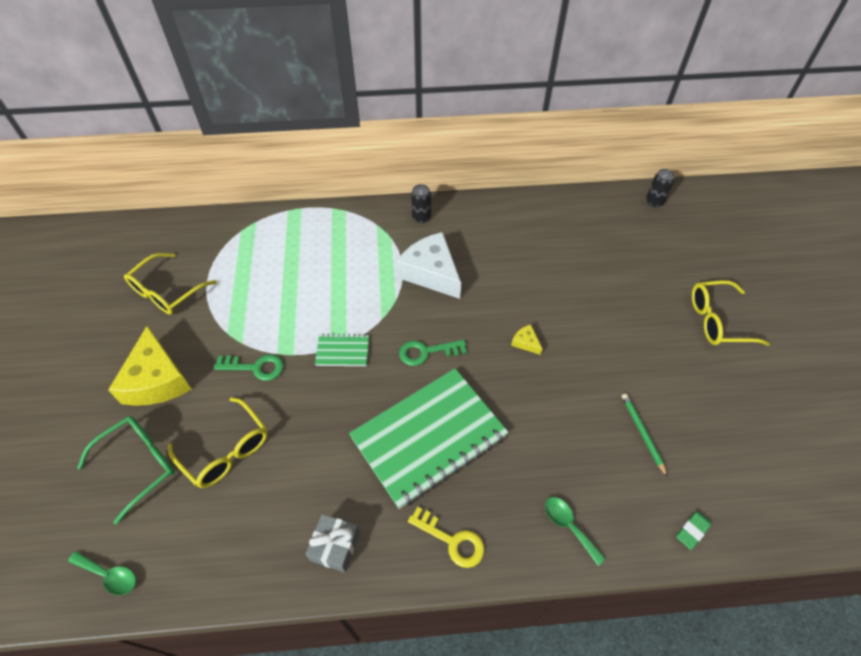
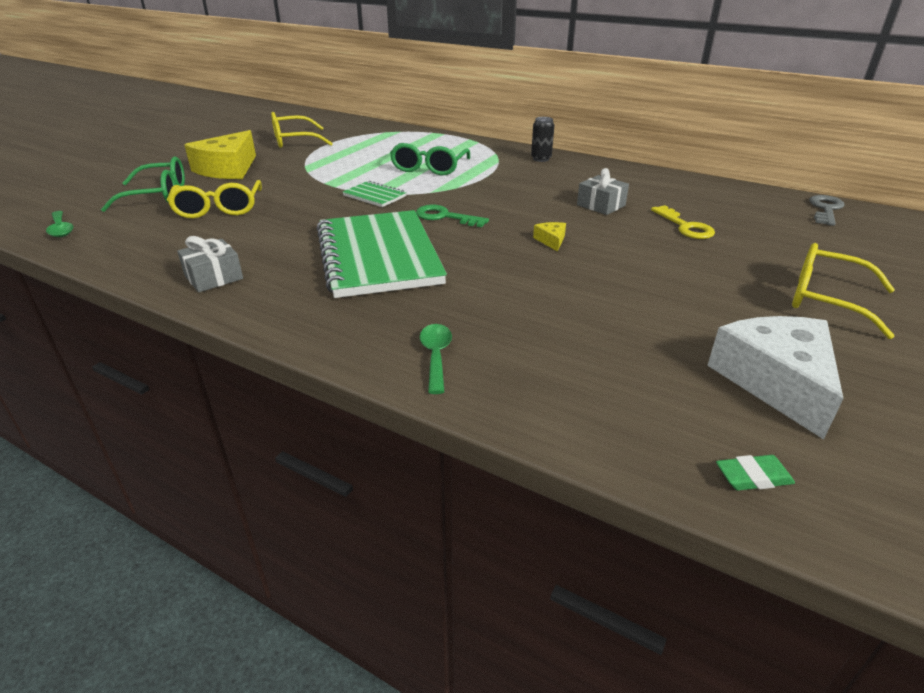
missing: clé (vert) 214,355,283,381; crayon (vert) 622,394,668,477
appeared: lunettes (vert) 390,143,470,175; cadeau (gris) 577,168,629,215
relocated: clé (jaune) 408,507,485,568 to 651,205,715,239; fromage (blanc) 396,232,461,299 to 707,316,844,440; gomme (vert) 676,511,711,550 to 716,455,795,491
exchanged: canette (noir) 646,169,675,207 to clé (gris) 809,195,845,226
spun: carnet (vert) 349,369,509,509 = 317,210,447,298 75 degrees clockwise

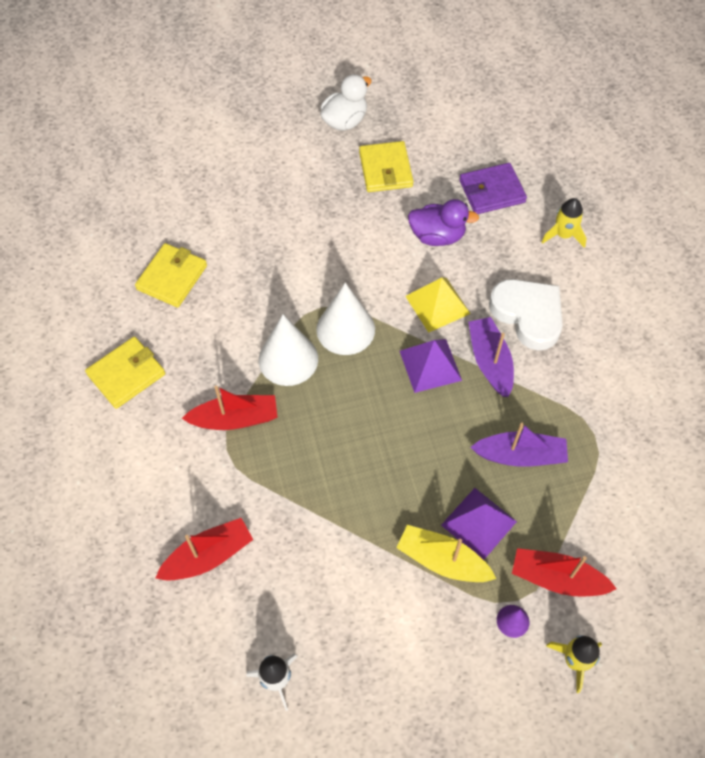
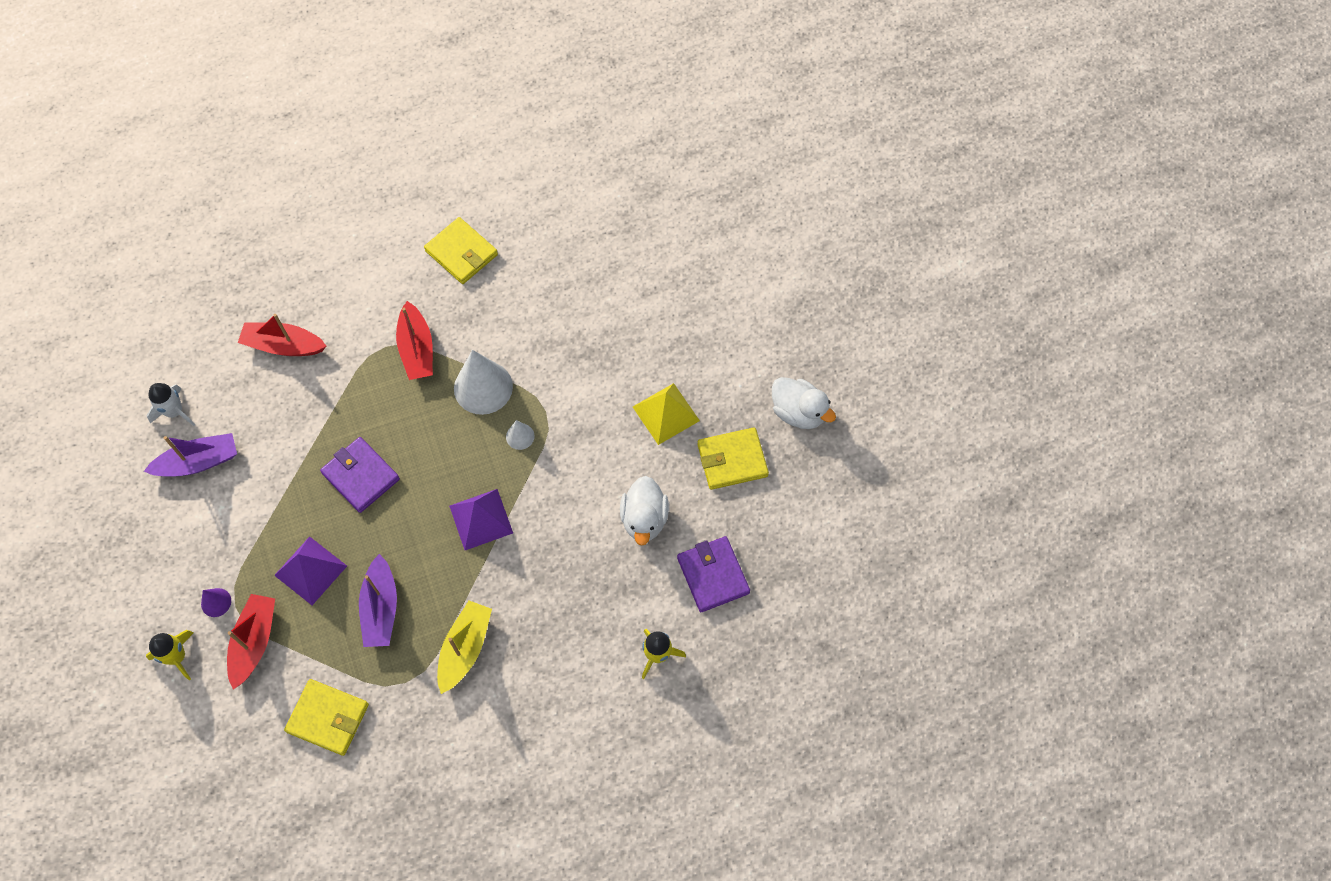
missing: cœur (blanc) 489,279,563,350
appeared: portefeuille (violet) 320,437,400,513
relocated: bateau (violet) 468,317,514,397 to 144,433,237,477; portefeuille (jaune) 135,243,207,307 to 284,679,369,756; bateau (jaune) 396,525,496,582 to 437,601,492,694; pyramide (jaune) 405,277,471,332 to 633,383,700,445
colour: canard (violet) 408,199,479,246 to canard (blanc) 620,476,669,546
spun: bateau (rouge) 155,518,253,581 = 238,314,326,356 135 degrees clockwise
size: cône (blanc) 316,283,375,355 = 506,420,535,450 x0.48

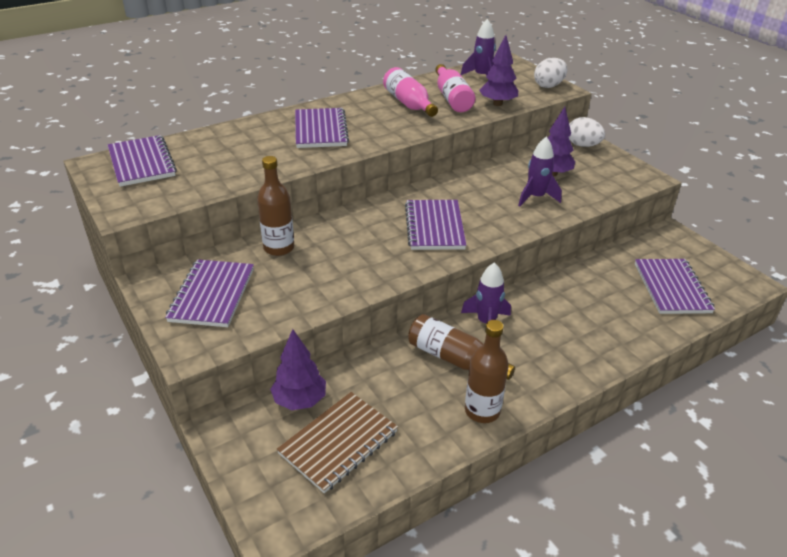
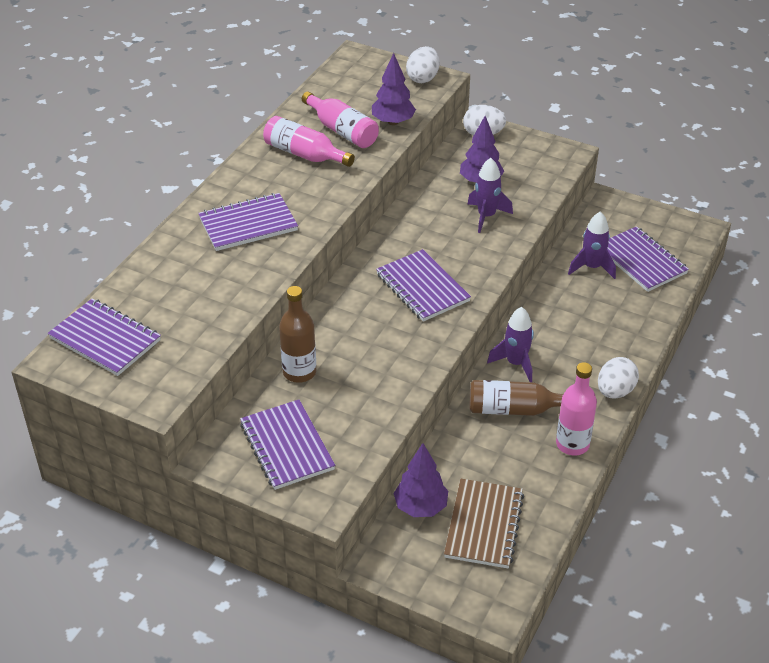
appeared: œuf (blanc) 598,357,639,398
relocated: fusée (violet) 461,19,496,80 to 568,211,616,279
colour: bouteille (marron) 465,320,509,423 to bouteille (rose) 556,362,597,456
spun: carnet (violet) 295,108,349,148 = 198,193,298,251 75 degrees counterclockwise

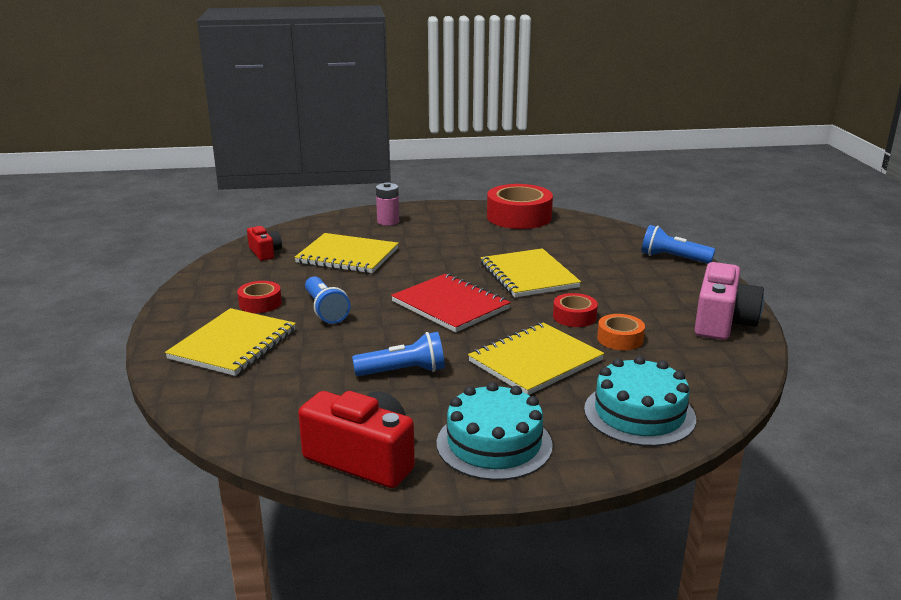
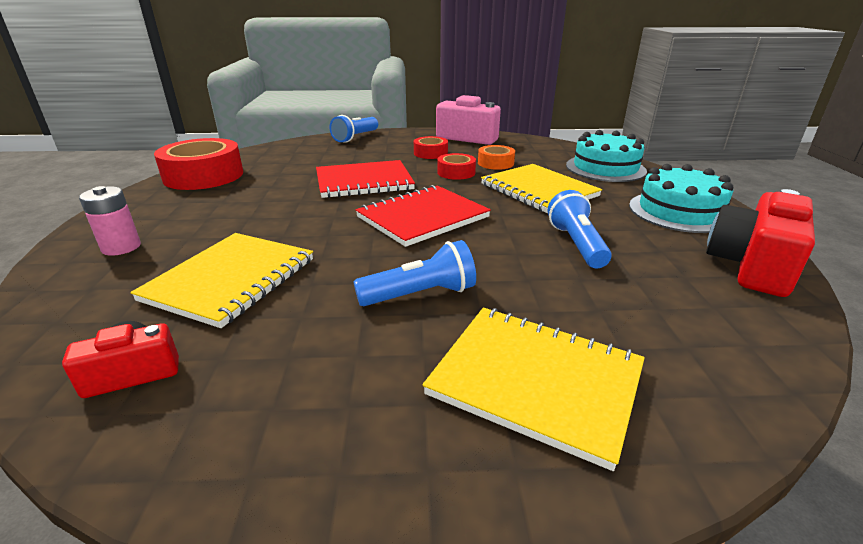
relocated: ruban adhésif (rouge) 237,281,282,313 to 414,136,448,159
colour: carnet (jaune) 481,248,581,298 to carnet (rouge) 316,160,415,198

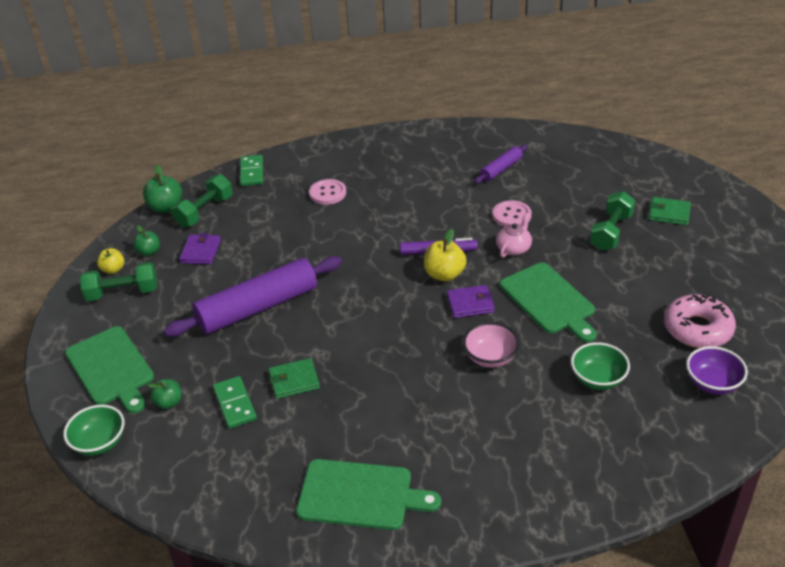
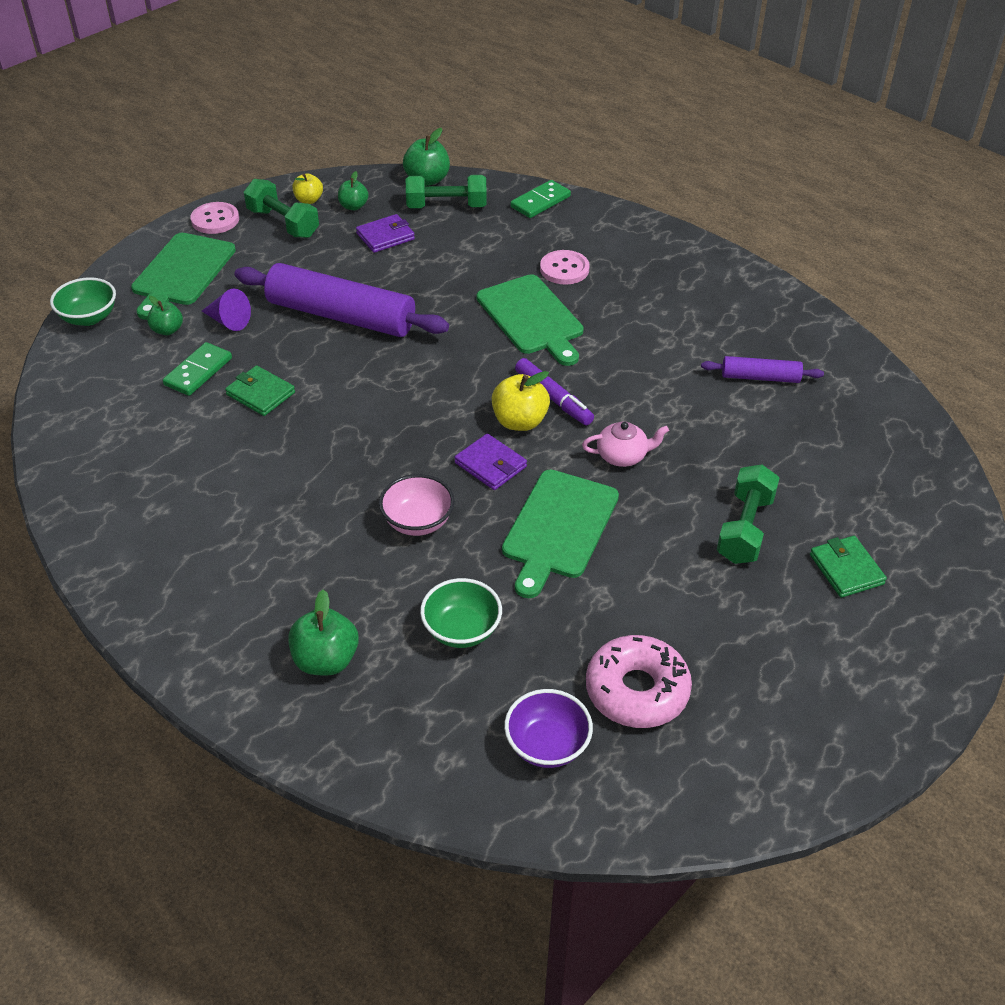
appeared: cône (violet) 202,289,251,331; pomme (vert) 288,590,359,675
relocated: bouton (rose) 493,200,532,227 to 191,202,239,234; planche à découper (vert) 296,459,441,530 to 477,274,584,366
spun: haltère (vert) 590,191,635,251 = 717,464,779,564 60 degrees counterclockwise

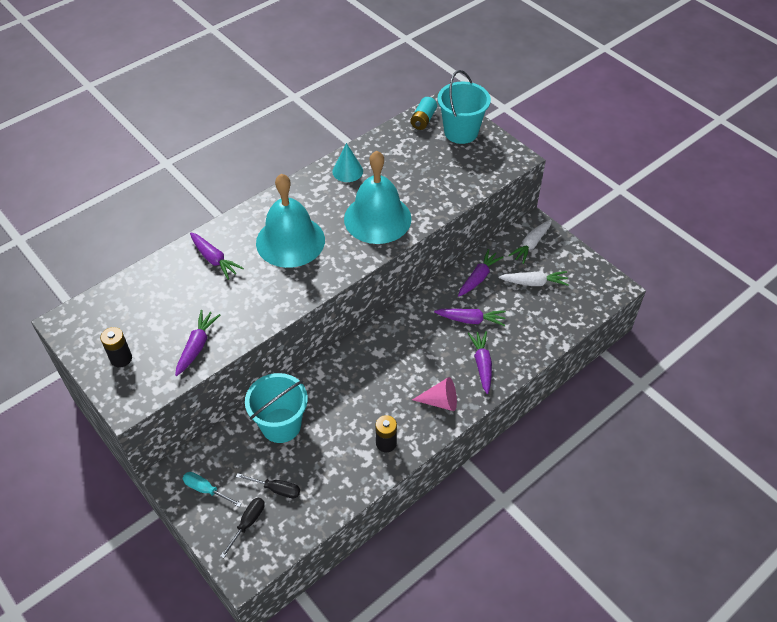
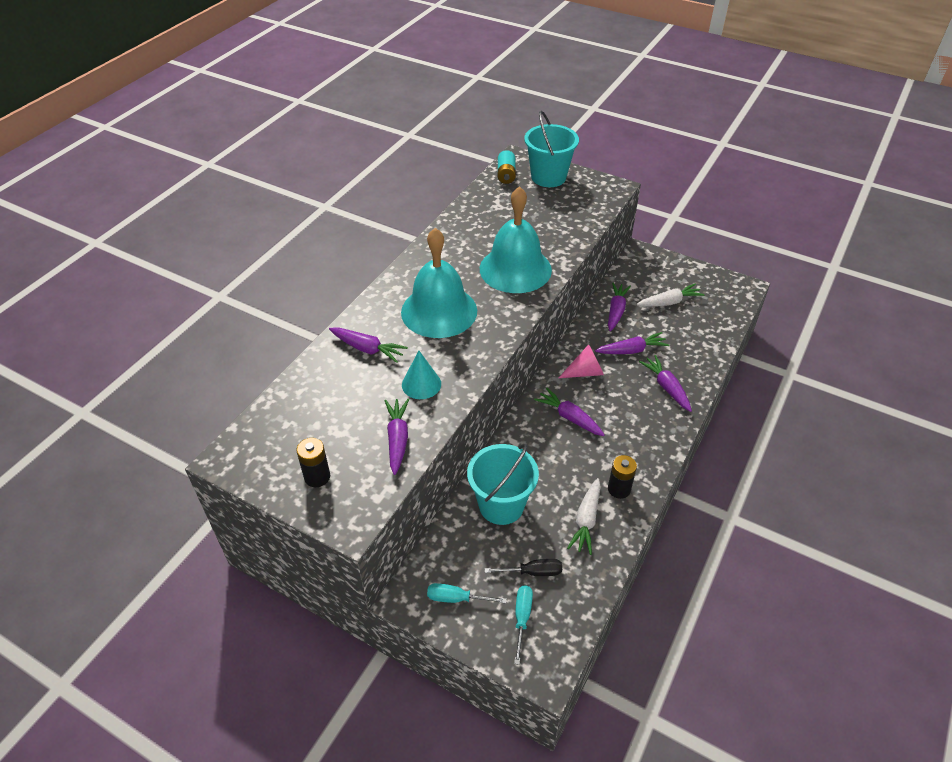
appeared: carotte (violet) 534,388,605,436
relocated: cône (turquoise) 333,143,363,182 to 402,351,441,399; cône (rose) 412,377,457,411 to 559,344,604,378; carotte (blanc) 508,220,552,264 to 567,478,601,555
colour: tournevis (noir) 220,498,265,558 to tournevis (turquoise) 514,585,533,665

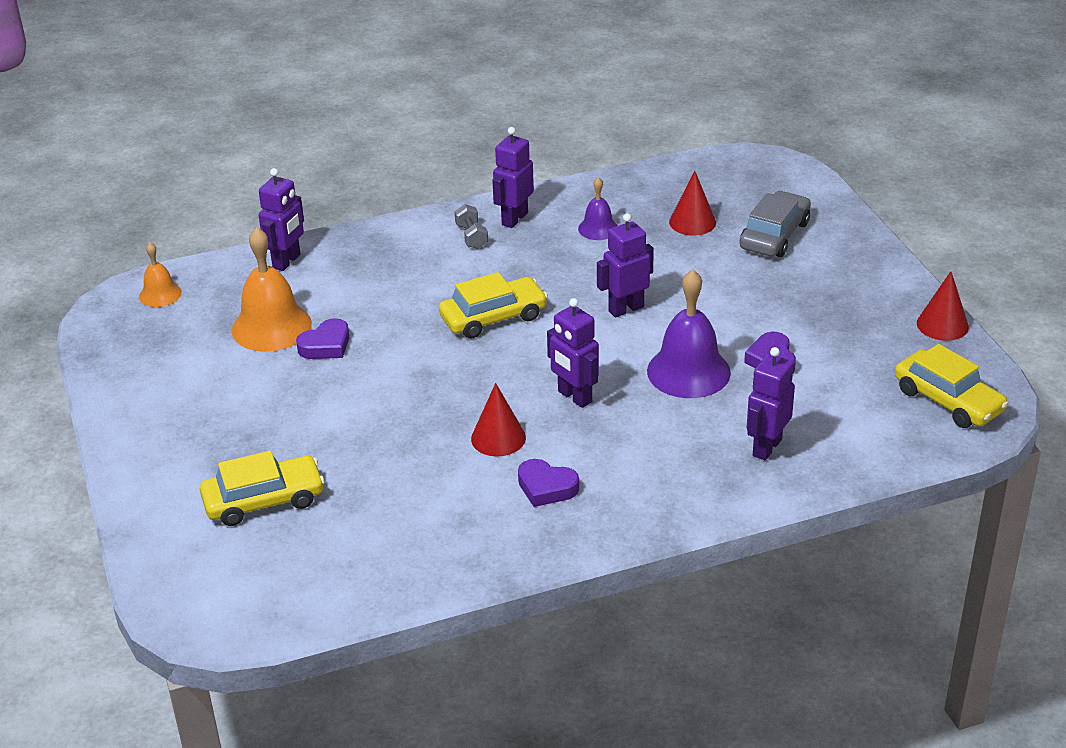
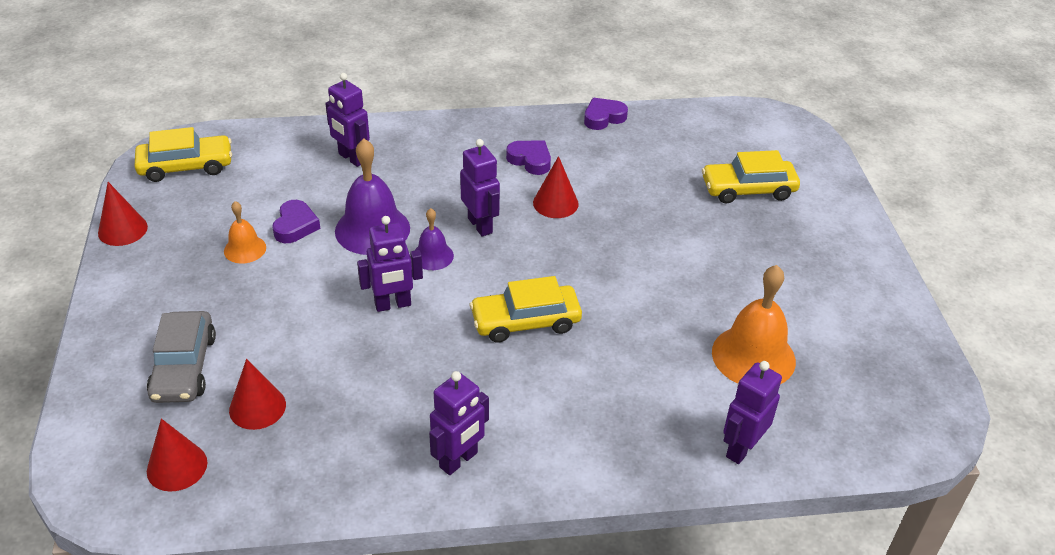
missing: haltère (gris) 455,204,488,249
appeared: cône (rouge) 147,419,207,492
relocated: cloche (orange) 139,242,182,307 to 224,201,266,263; cloche (violet) 578,177,618,240 to 414,208,454,270; cœur (violet) 296,318,349,359 to 584,98,628,130
spun: voiture (jaune) 895,344,1008,428 = 134,127,232,182 105 degrees clockwise; voiture (gris) 739,191,811,257 = 147,311,216,403 45 degrees counterclockwise; robot (violet) 747,347,795,461 = 325,73,370,167 90 degrees clockwise

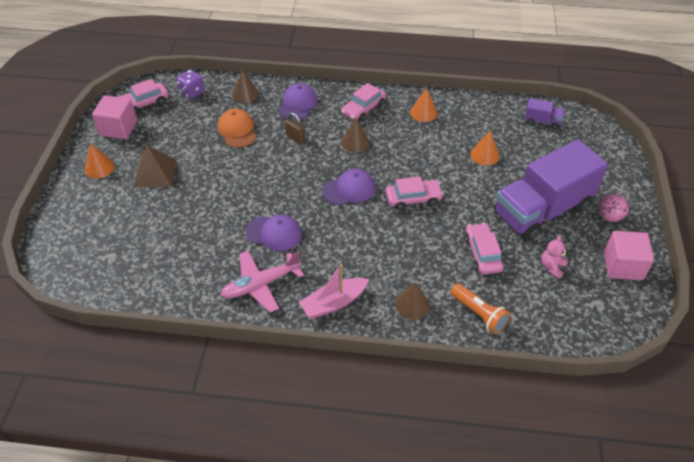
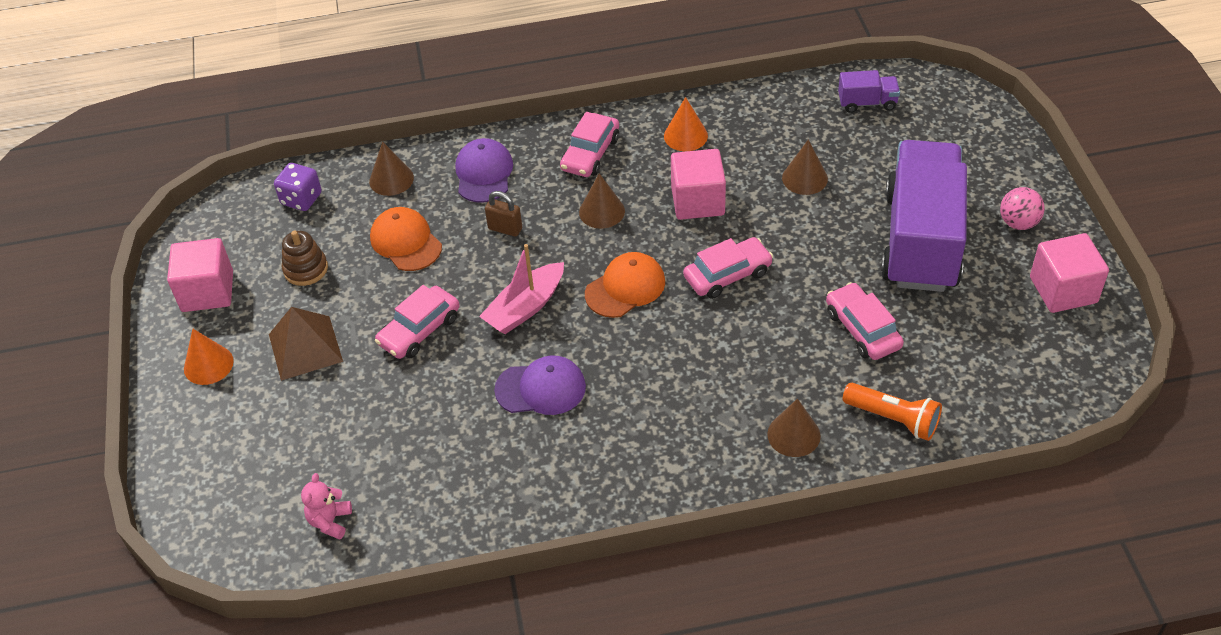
missing: avion (rose) 220,251,304,313
appeared: jouet à empiler (marron) 282,231,328,286; cube (rose) 671,149,726,220
relocated: ours en peluche (rose) 541,235,568,279 to 301,473,352,540; voiture (rose) 119,79,169,114 to 375,285,460,359; bateau (rose) 299,264,369,319 to 479,244,564,334
colour: casquette (violet) 323,169,375,205 to casquette (orange) 585,252,665,318; cône (orange) 471,131,500,166 to cône (marron) 782,140,828,195
spun: camion (violet) 494,139,608,241 = 881,140,967,292 150 degrees clockwise

